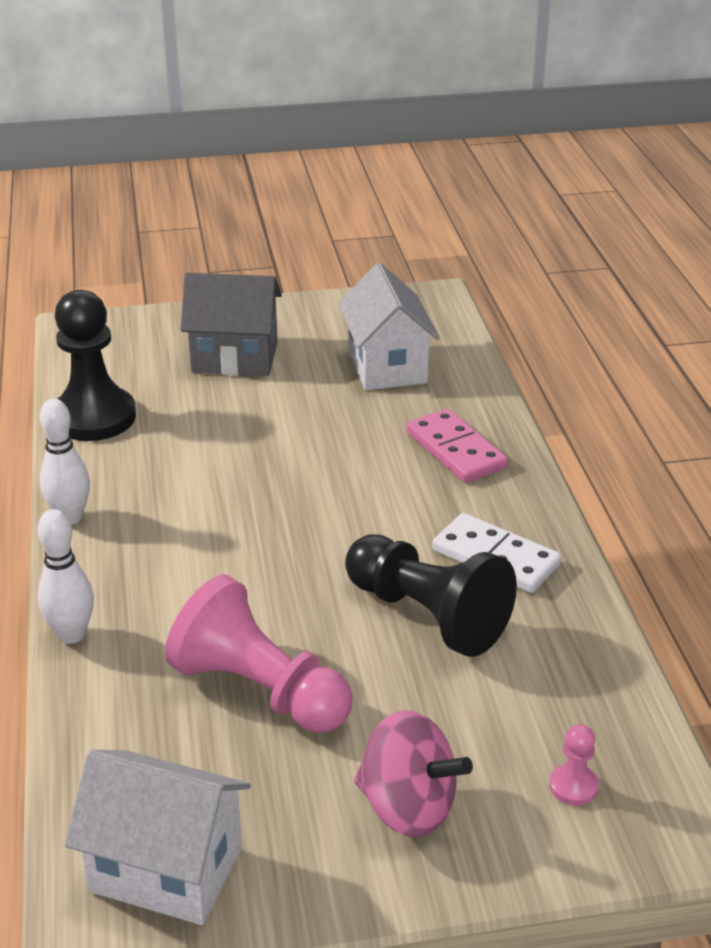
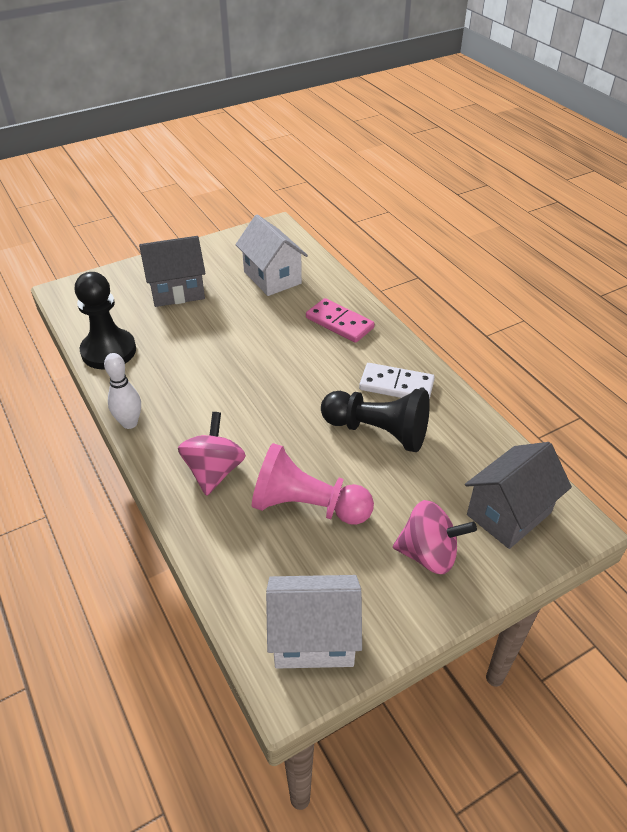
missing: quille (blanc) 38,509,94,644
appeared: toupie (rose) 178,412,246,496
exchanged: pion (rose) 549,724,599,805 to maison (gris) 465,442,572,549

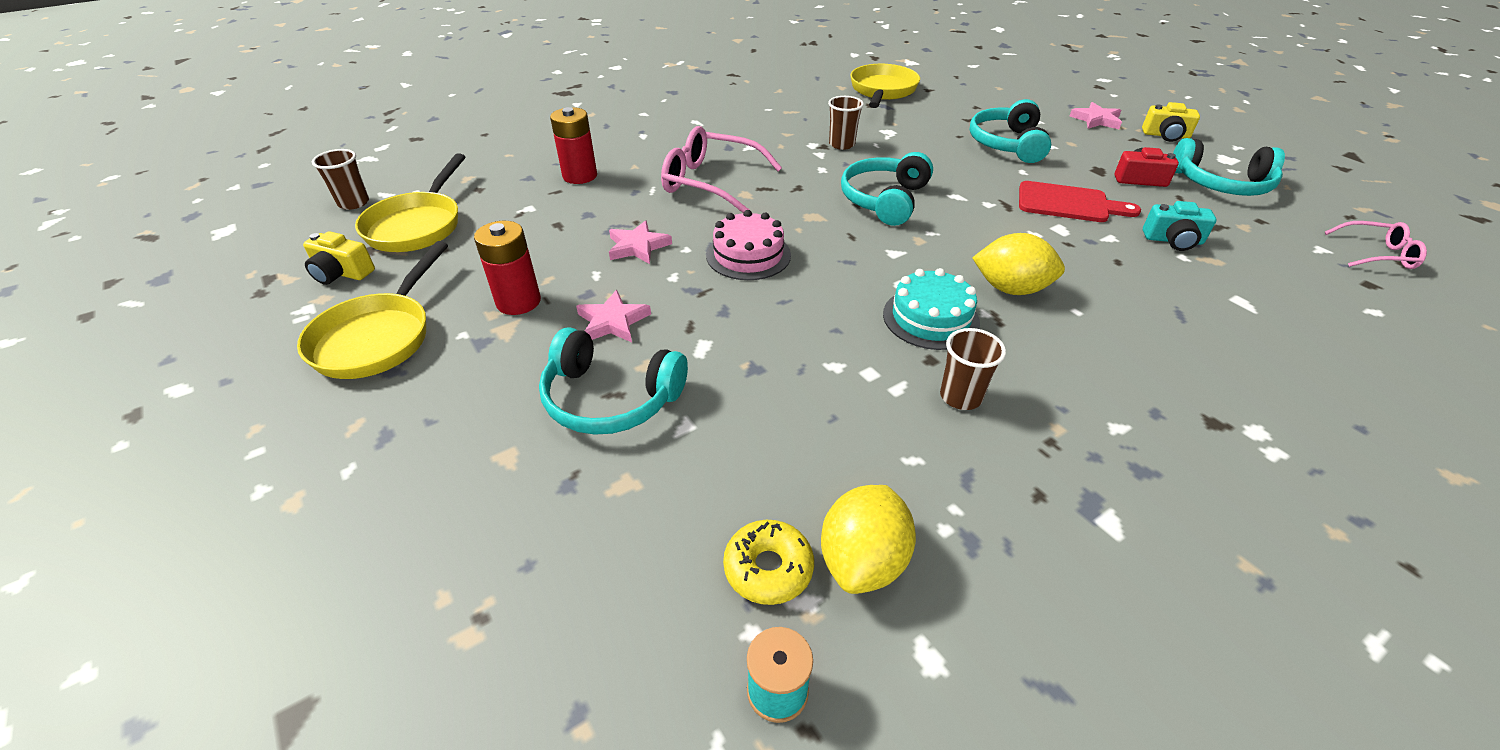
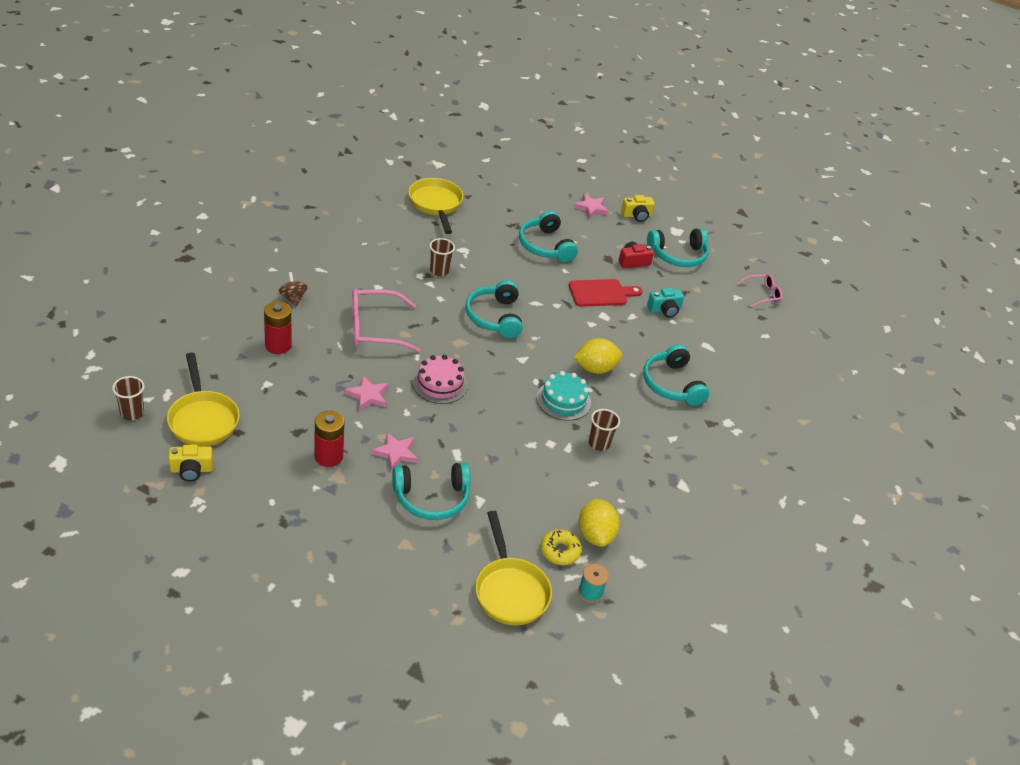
appeared: toupie (marron) 279,272,308,306; casque audio (turquoise) 643,344,710,406
relocated: poêle (jaune) 297,241,448,379 to 475,511,552,625

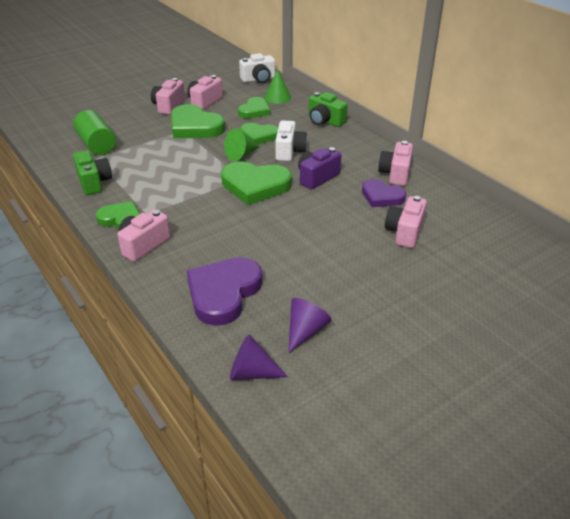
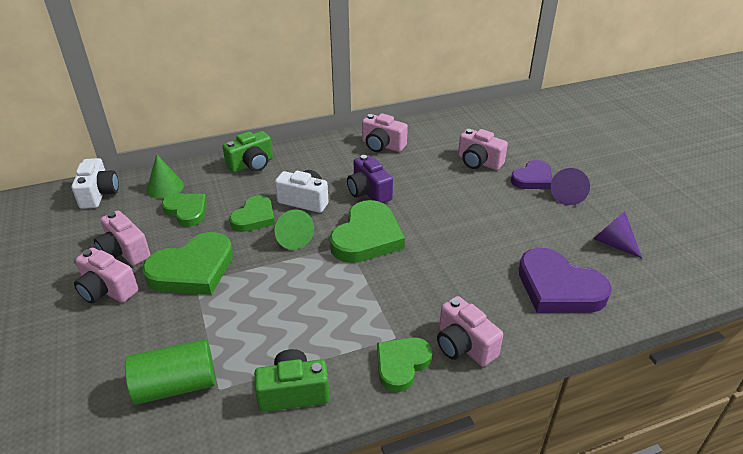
relocated: cœur (violet) 362,179,406,207 to 511,160,552,189; cône (violet) 230,334,288,380 to 551,168,590,205

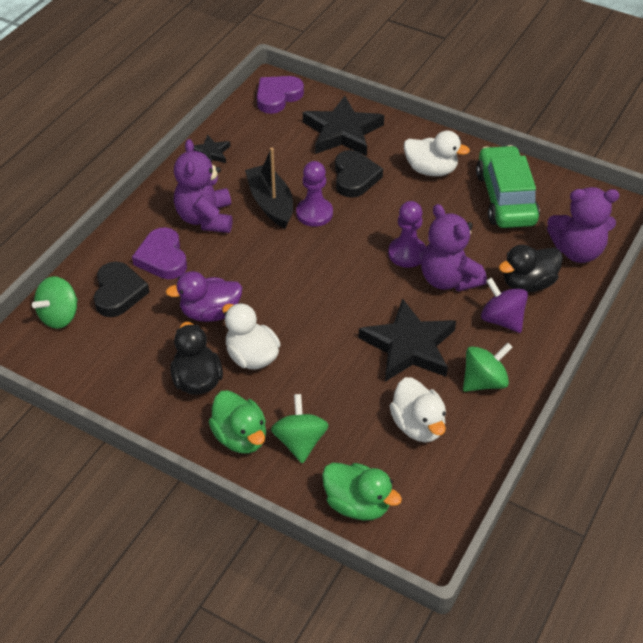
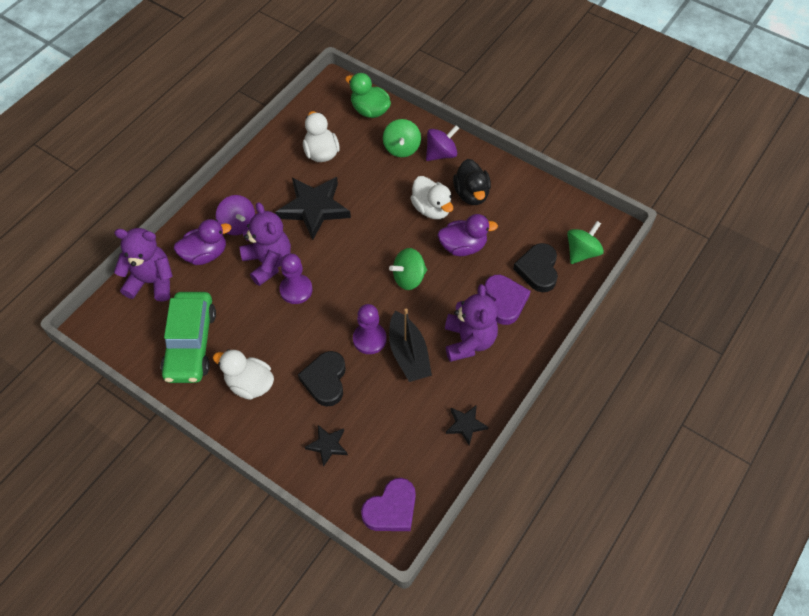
relocated: toupie (vert) 463,343,513,392 to 389,248,427,290
exchanged: canard (vert) 209,390,266,454 to toupie (violet) 426,125,459,161
colour: canard (noir) 499,245,563,292 to canard (violet) 174,219,232,265
size: étoile (noir) 303,96,384,156 = 305,425,348,467 x0.50

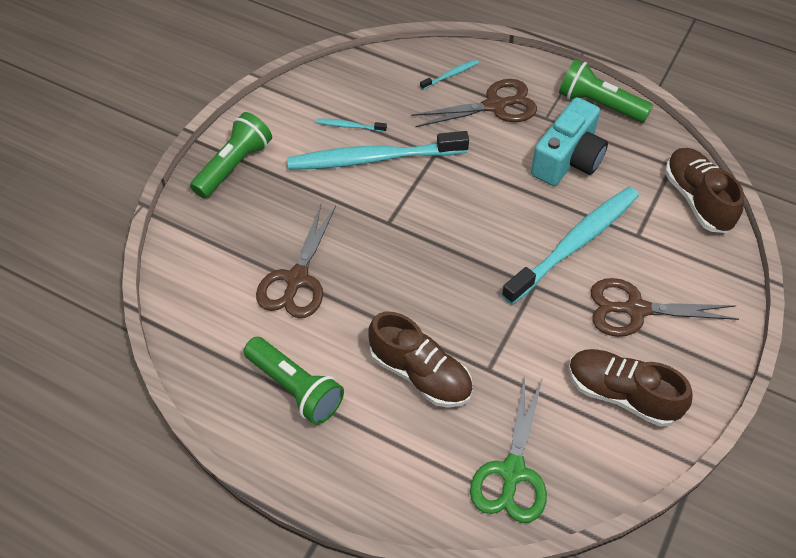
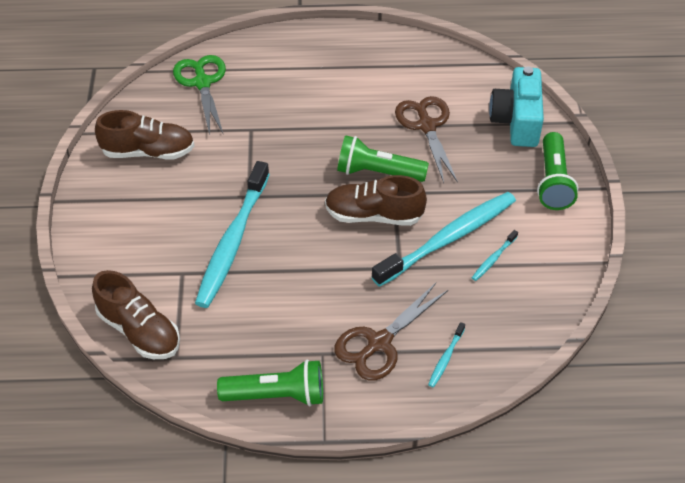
missing: ciseaux (marron) 590,278,739,337
relocated: chaussure (marron) 368,312,473,408 to 325,175,427,226; lampe de poche (vert) 244,337,344,425 to 337,135,429,182; appareil photo (turquoise) 531,97,608,186 to 489,66,544,147
spun: brosse à dents (turquoise) 316,119,387,132 = 472,230,518,281 150 degrees clockwise

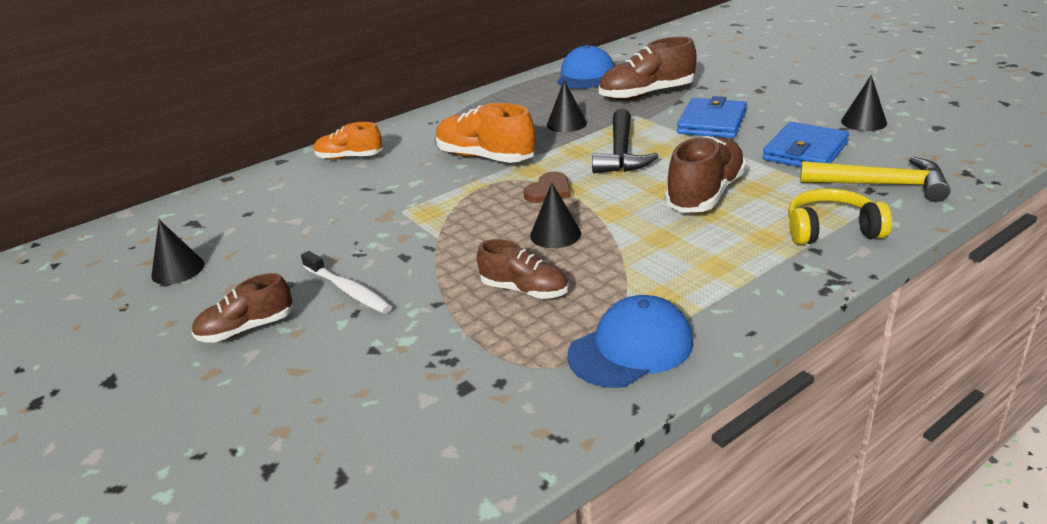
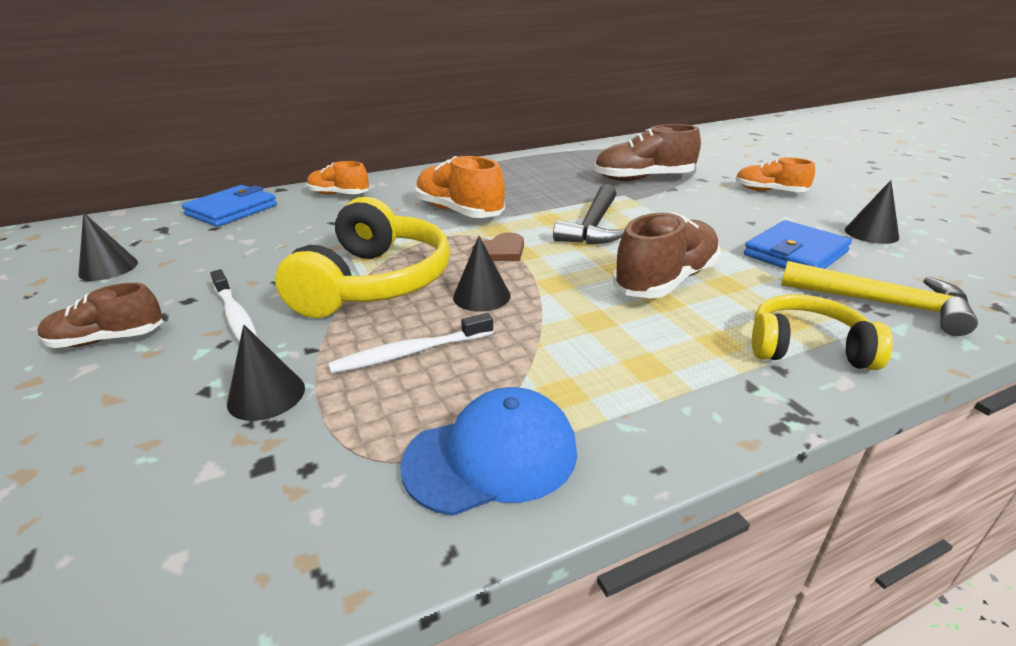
missing: casquette (bleu) 557,45,614,89
appeared: casque audio (jaune) 275,197,450,318; chaussure (orange) 736,157,815,192
relocated: portefeuille (bleu) 677,96,747,138 to 181,185,277,227; cône (noir) 547,80,587,132 to 227,325,305,421
exchanged: chaussure (marron) 477,239,568,299 to brosse à dents (blanc) 329,313,493,374

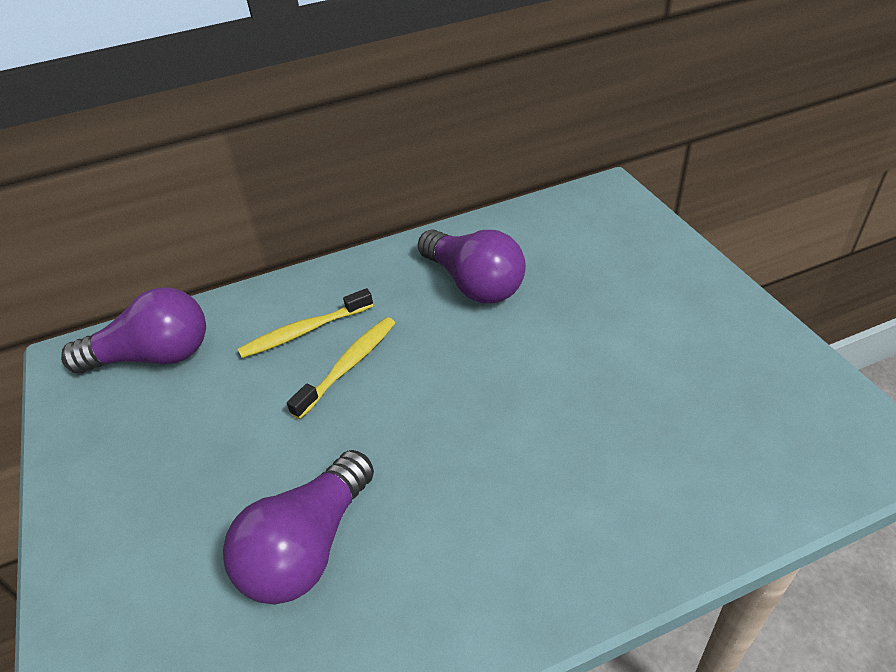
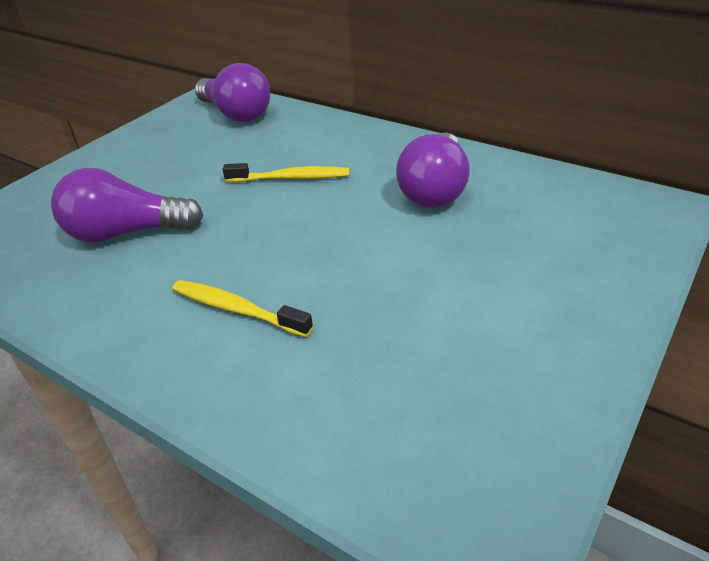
relocated: brosse à dents (jaune) 238,288,373,358 to 172,280,313,337

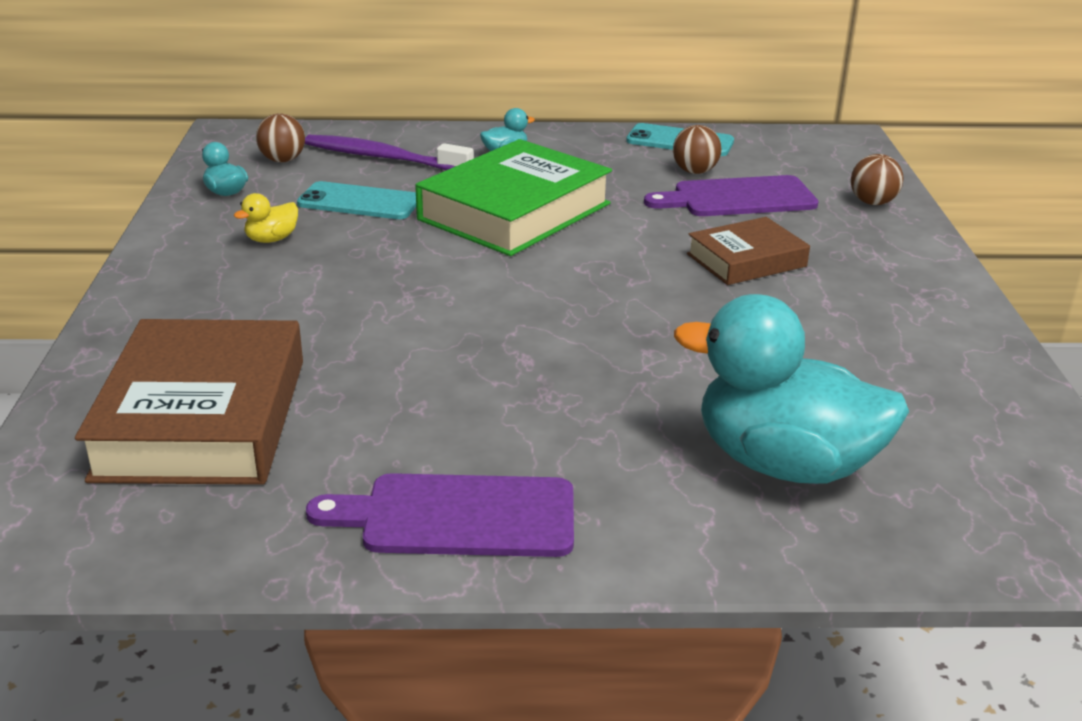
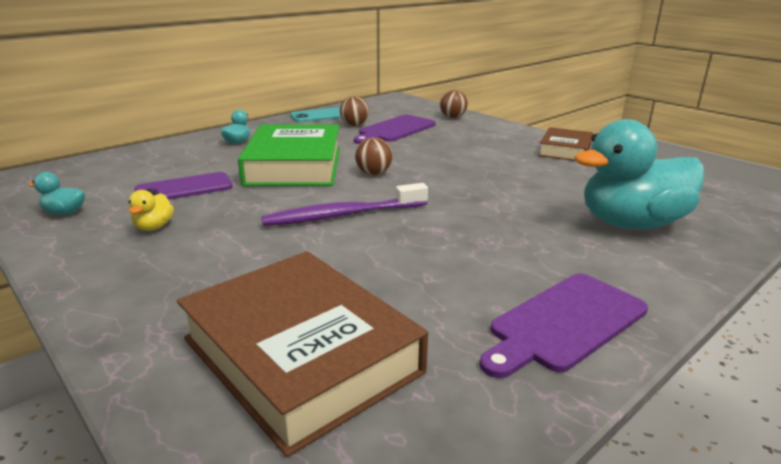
relocated: brosse à dents (violet) 305,135,474,170 to 261,183,428,226; balle (marron) 256,113,305,162 to 355,137,392,175; livre (marron) 687,217,810,285 to 538,127,593,161
colour: téléphone (turquoise) 297,181,416,219 to téléphone (violet) 135,172,233,200

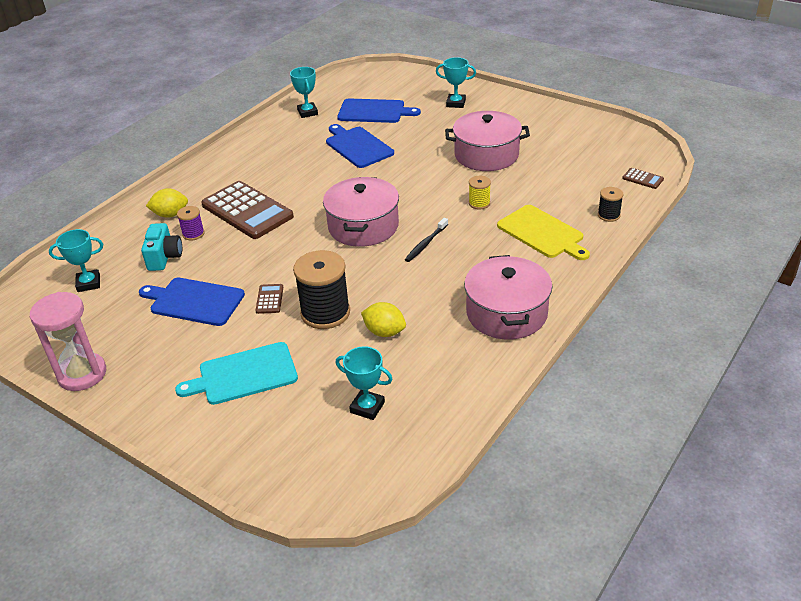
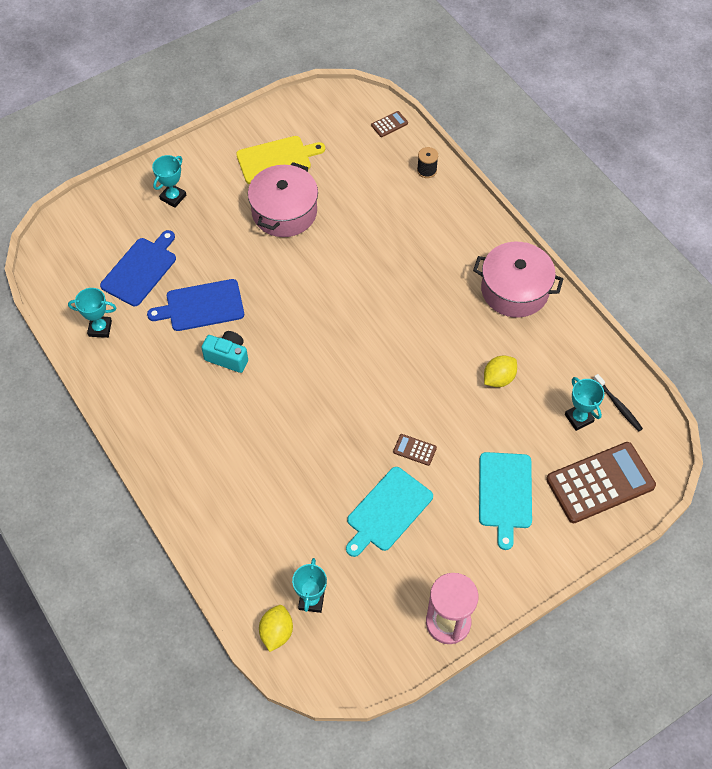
missing: bobine (violet) 177,206,204,240; bobine (noir) 293,250,350,329; marmite (rose) 323,177,399,247; bobine (jaune) 469,176,491,210
relocated: appareil photo (turquoise) 141,223,182,271 to 201,331,248,373; planche à découper (jaune) 497,205,590,260 to 236,136,325,184; citron (jaune) 146,188,188,218 to 259,605,293,652; calculatrice (marron) 201,181,294,239 to 546,442,656,523; brosse à dents (noir) 405,218,448,262 to 593,374,643,431
colour: planche à découper (bleu) 139,278,245,326 to planche à découper (turquoise) 346,467,433,557
spun: trophée (turquoise) 336,346,393,420 = 565,377,604,431 75 degrees counterclockwise

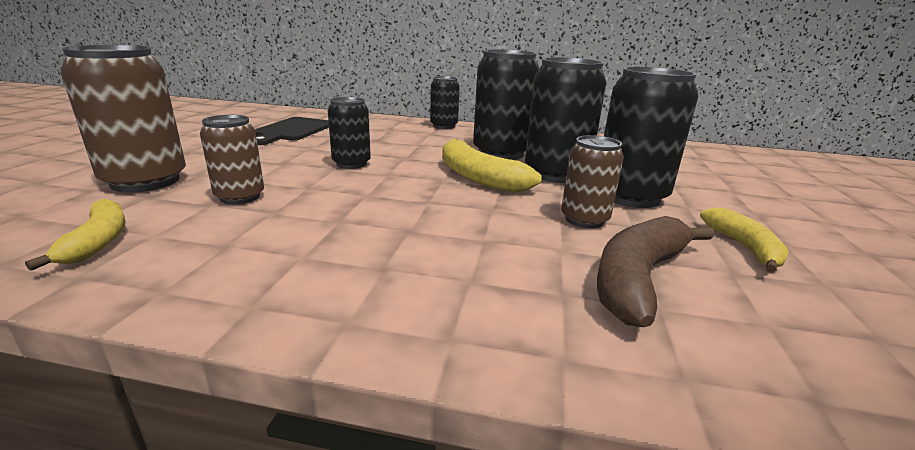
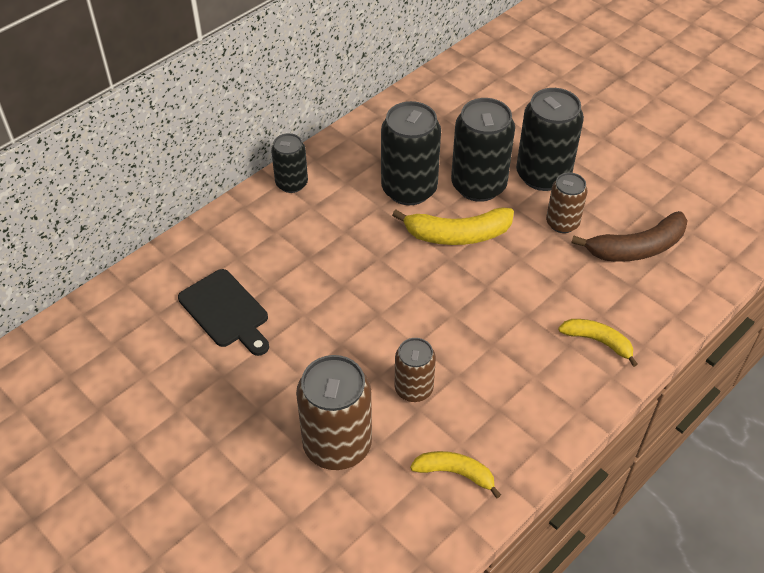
missing: canette (noir) 328,97,371,169
relocated: banane (jaune) 700,208,789,273 to 558,319,638,367
spun: banane (marron) 597,216,714,327 = 571,211,688,262 90 degrees counterclockwise

